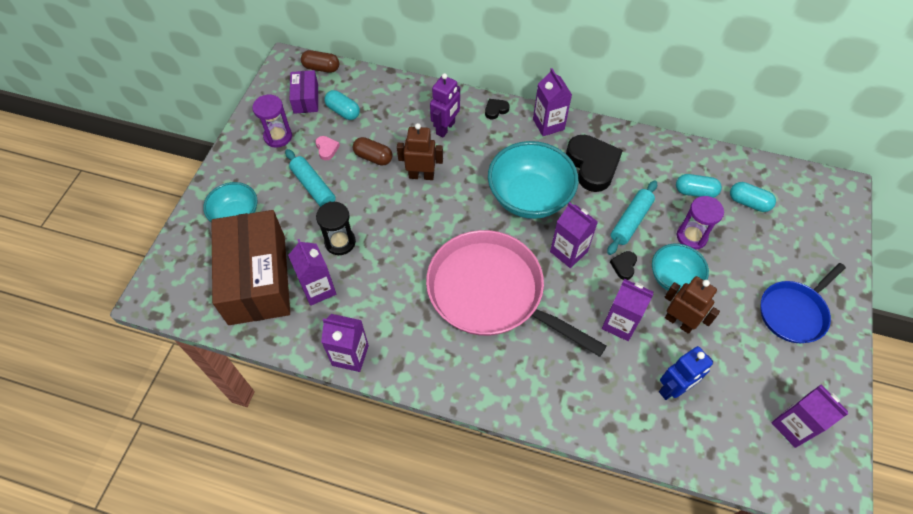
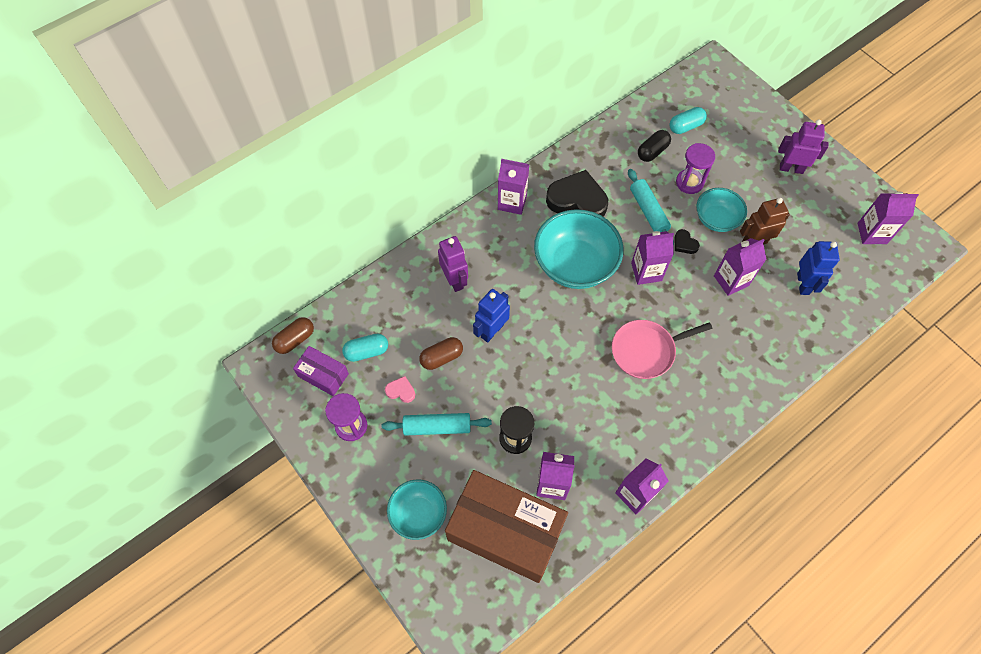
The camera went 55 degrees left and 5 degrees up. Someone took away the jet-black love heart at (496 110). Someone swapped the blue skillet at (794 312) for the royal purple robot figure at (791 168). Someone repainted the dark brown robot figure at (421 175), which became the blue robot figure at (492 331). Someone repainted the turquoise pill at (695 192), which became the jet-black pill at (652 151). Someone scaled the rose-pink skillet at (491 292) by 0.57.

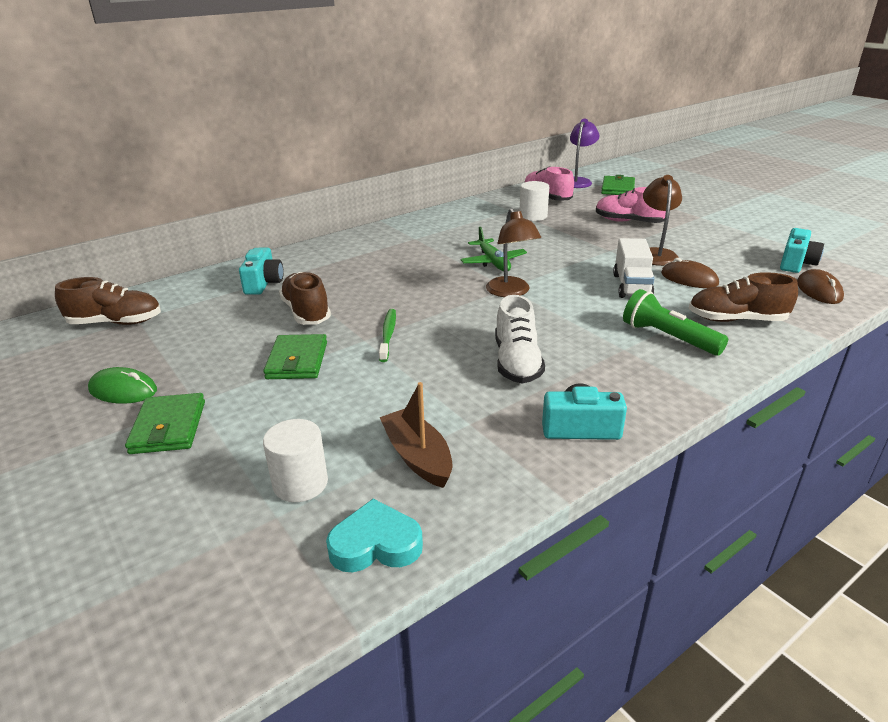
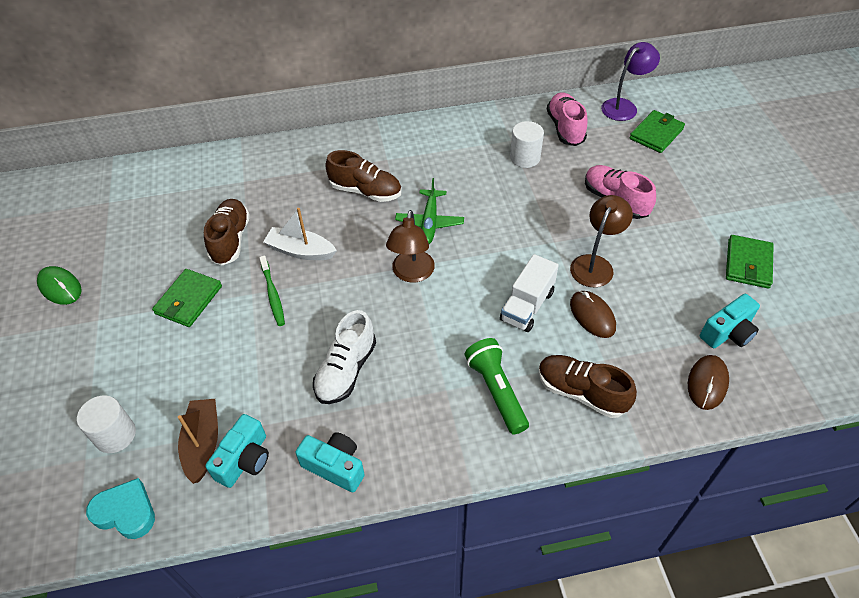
The camera went 25 degrees right and 20 degrees up. Someone put down the white sailboat at (301 251). Someone carried the dark brown lace-up shoe from (116 323) to (365 191). Someone carried the green billfold from (168 427) to (748 264). Someone carried the turquoise compact camera from (263 283) to (245 460). Someone rotated the green dental brush at (388 335) by 135 degrees clockwise.

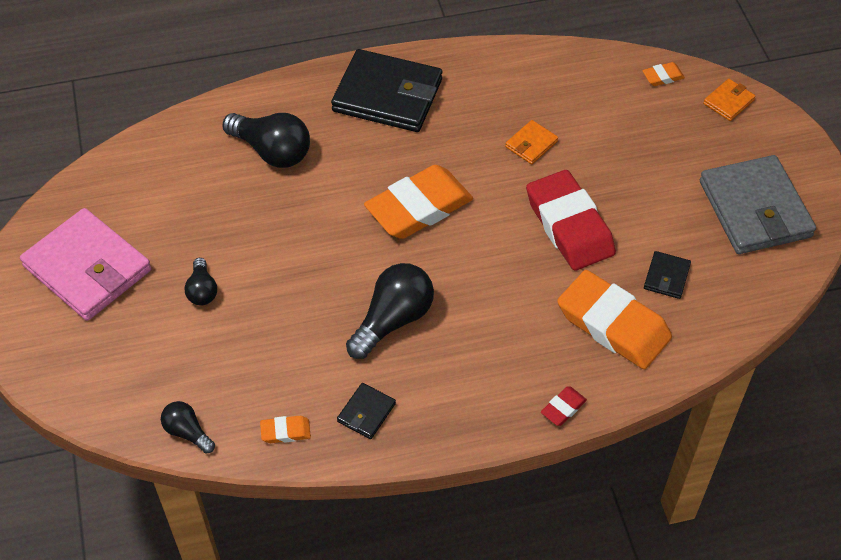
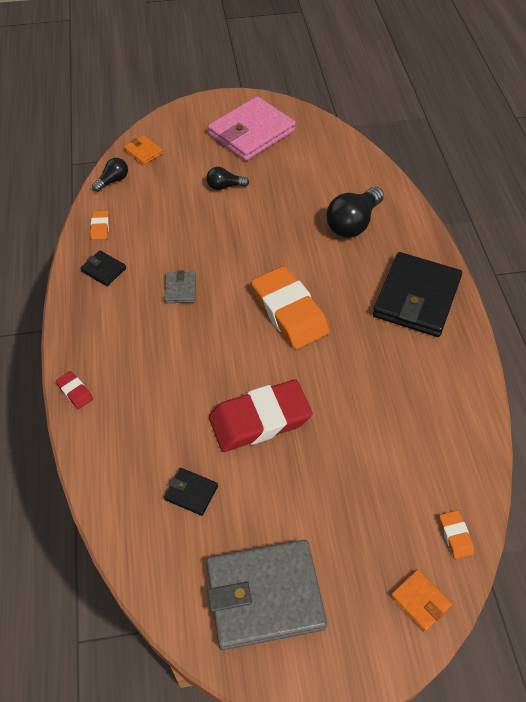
The camera went 95 degrees right and 0 degrees up. Someone took away the orange-coloured pencil eraser at (613 325). Someone carried the orange-coloured billfold from (531 144) to (143 152). Someone swapped the jet-black bulb at (393 320) for the ash-grey billfold at (180 289).

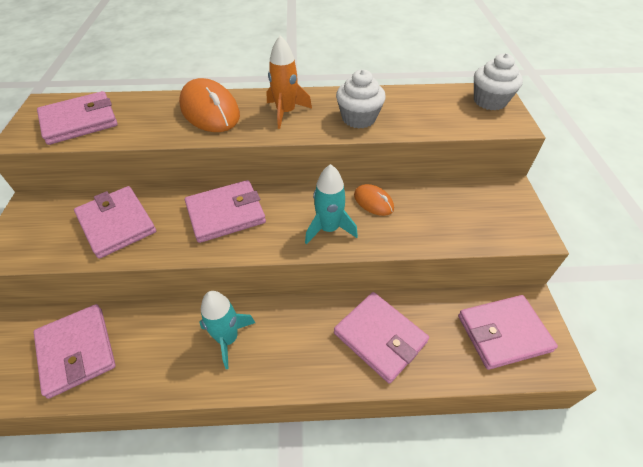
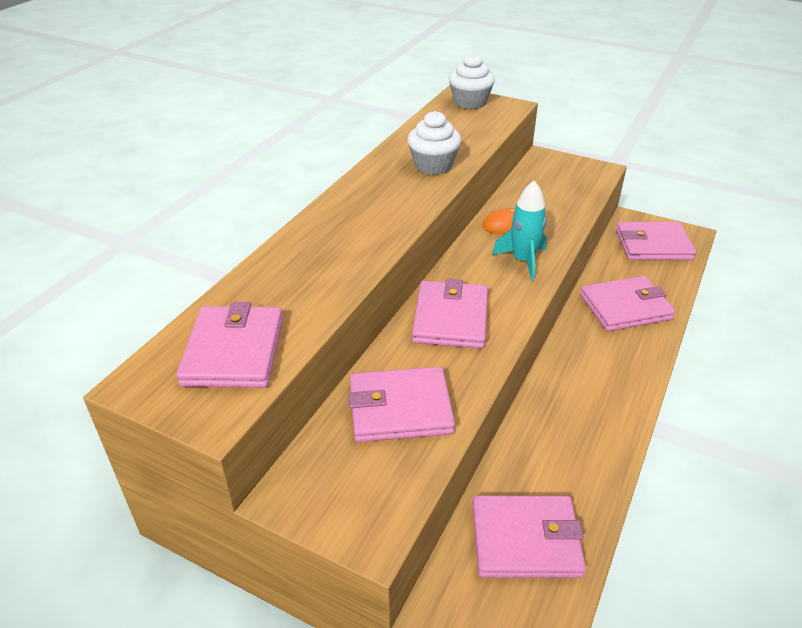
The camera went 60 degrees left and 10 degrees down. Someone took away the orange-coloured computer mouse at (210 111). Someone took away the turquoise spaceship at (228 338). Someone took away the orange-coloured spaceship at (286 112). Someone rotated the rose-pink billfold at (503 333) by 75 degrees clockwise.

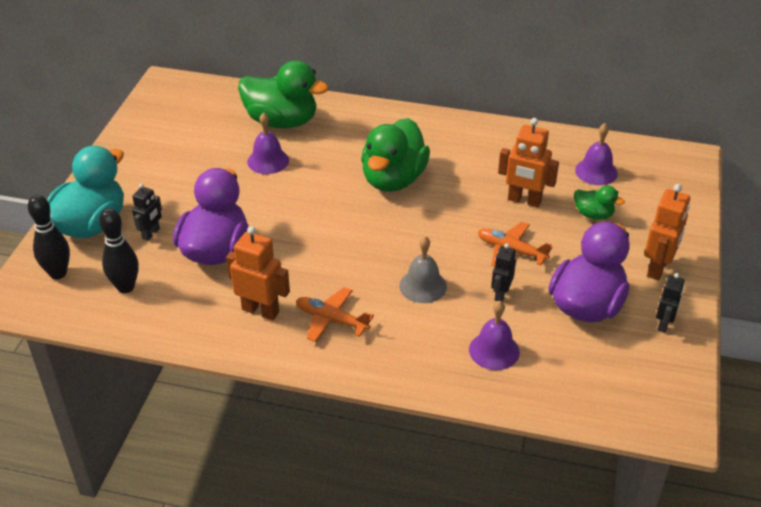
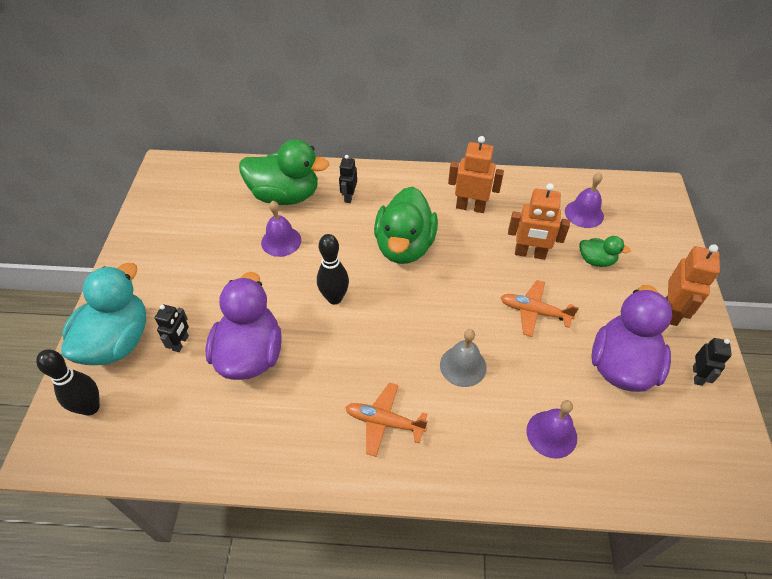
The camera went 10 degrees left and 10 degrees up. Someone carried the jet-black tenpin from (125 287) to (334 298). Someone carried the orange-coloured robot figure from (260 310) to (470 207). Someone carried the jet-black robot figure from (500 294) to (349 197).

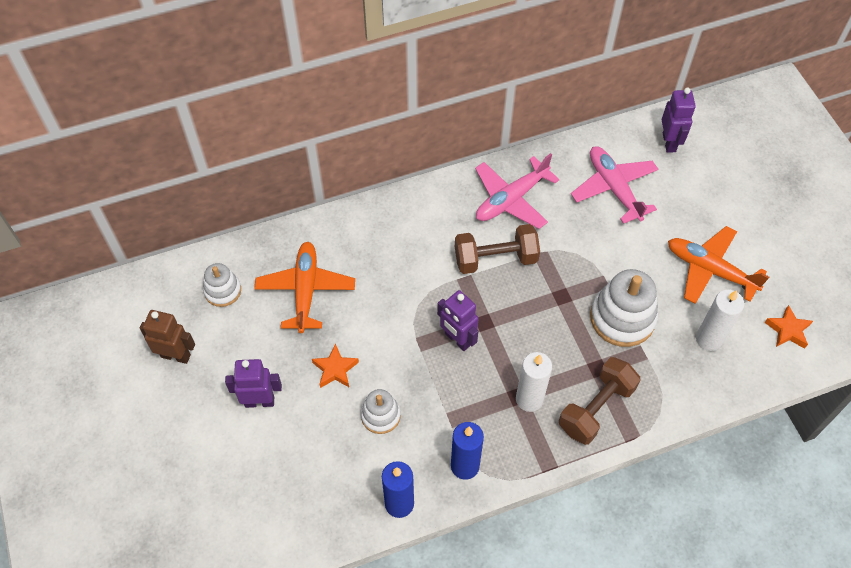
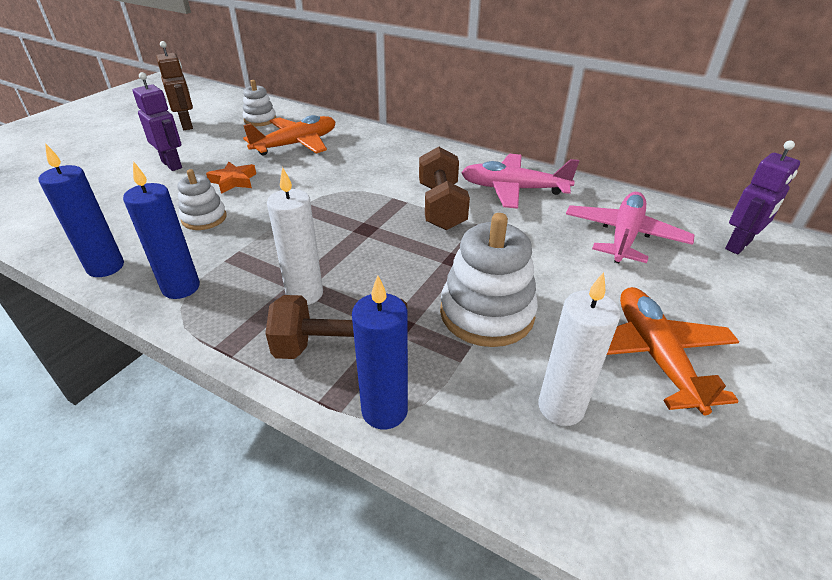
The camera went 50 degrees right and 20 degrees down. Someone took away the royal purple robot figure at (457 339). Someone took away the orange-coloured star shape at (788 330). Someone put down the blue pillar candle at (384 411). Someone rotated the dark brown dumbbell at (495 259) by 45 degrees clockwise.

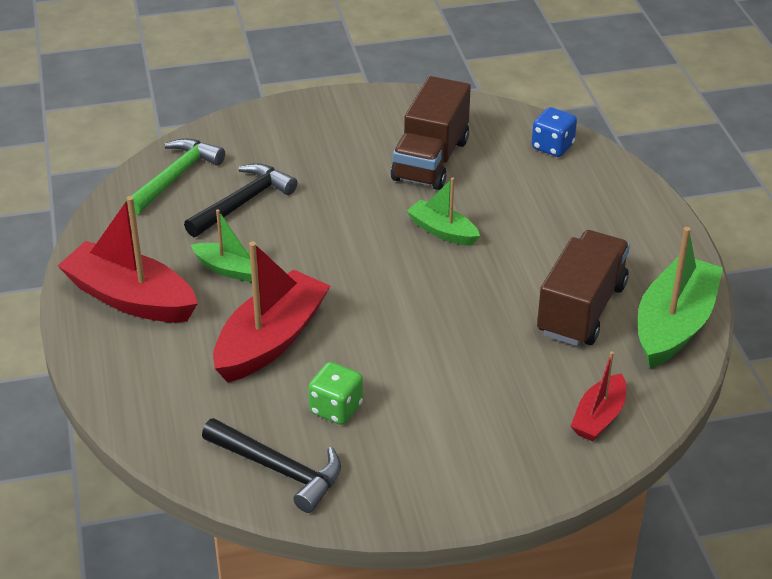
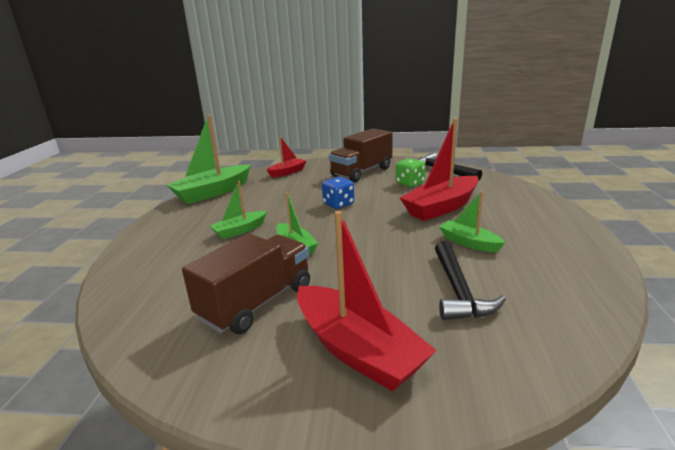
The camera went 160 degrees left and 15 degrees down. Someone took away the green carpenter's hammer at (175 177). Someone put down the green sailboat at (240 230). Someone carried the red sailboat from (130 298) to (357 350). Someone carried the blue die from (552 147) to (338 204). Someone carried the dark brown lorry from (581 309) to (361 172). Someone rotated the jet-black carpenter's hammer at (243 202) by 60 degrees counterclockwise.

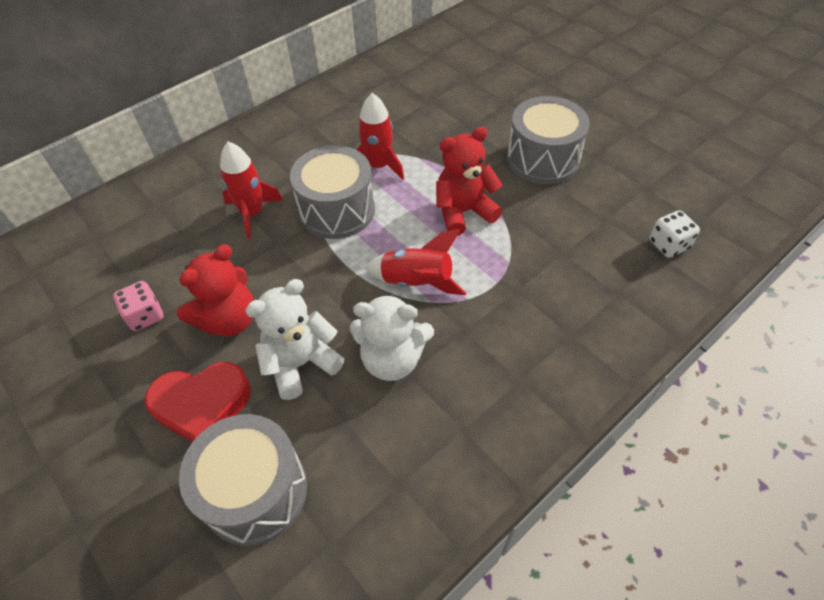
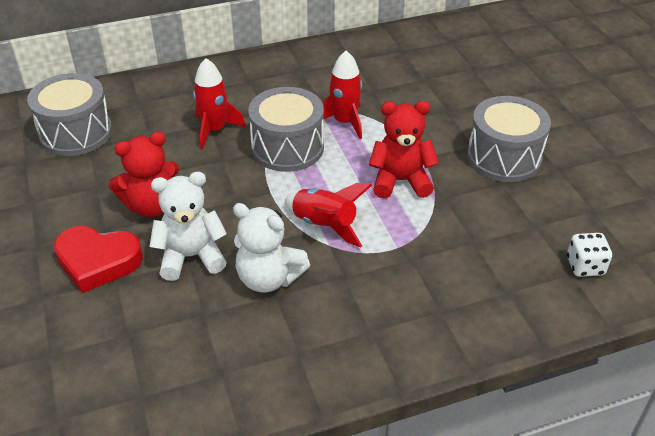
The camera went 20 degrees right and 10 degrees down. Someone took away the rose-pink die at (145 316). Someone carried the ash-grey toy drum from (255 491) to (76 133).

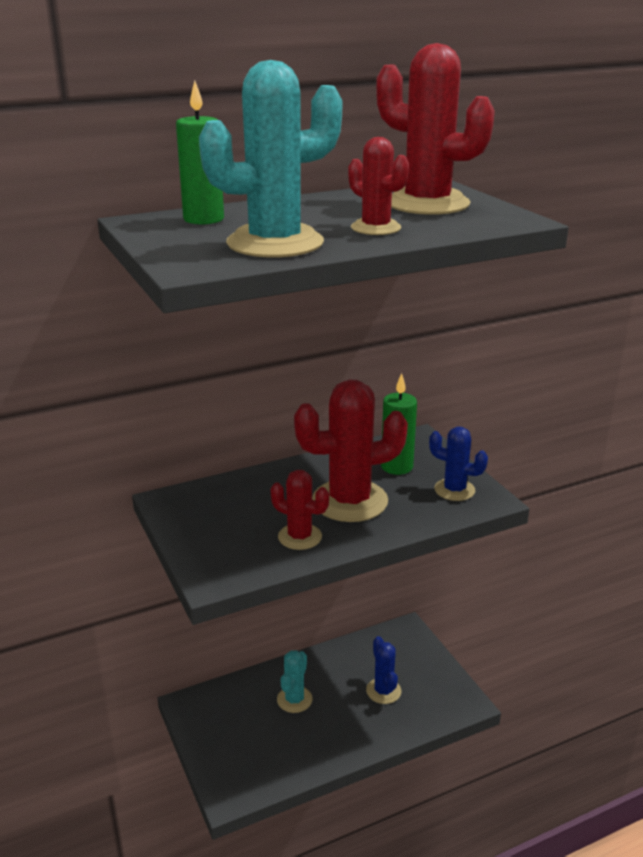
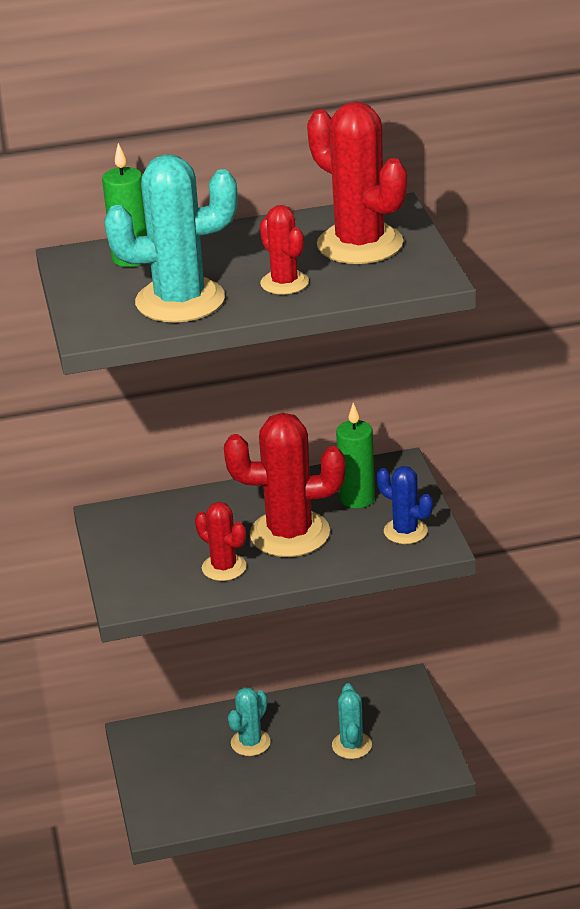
The camera went 15 degrees right and 5 degrees up. Someone repainted the blue cactus at (383 691), which became the turquoise cactus at (351 745).

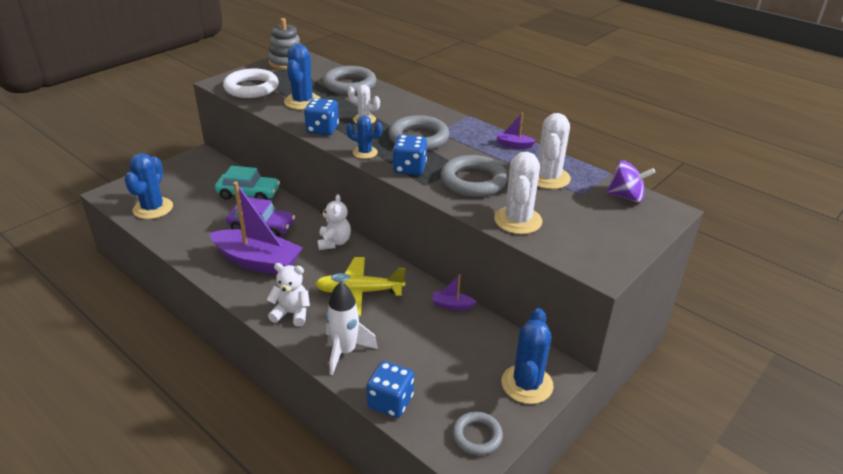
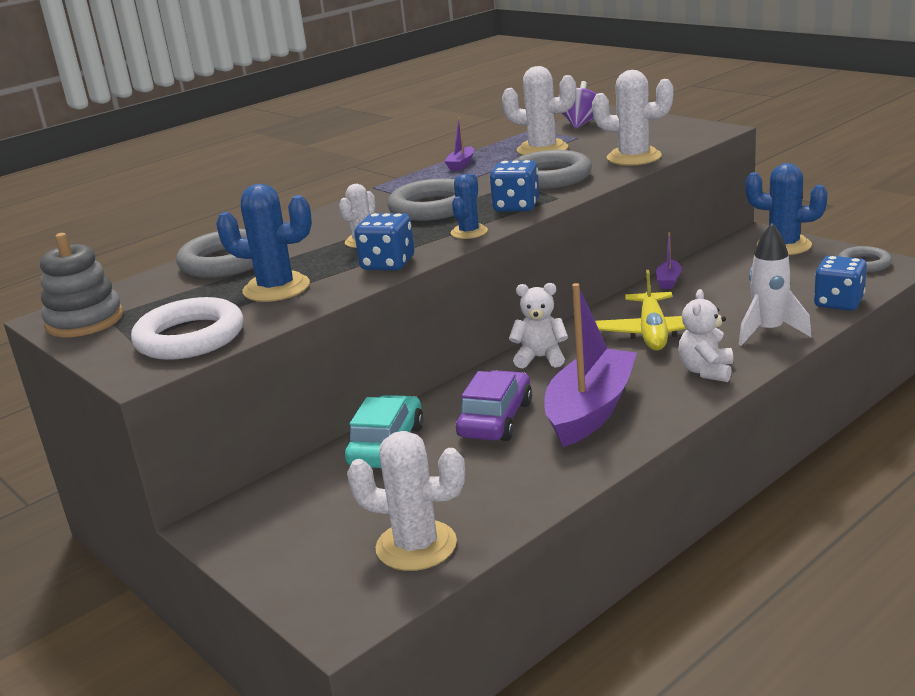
The camera went 80 degrees left and 10 degrees down. Someone repainted the blue cactus at (153 208), which became the white cactus at (416 546).

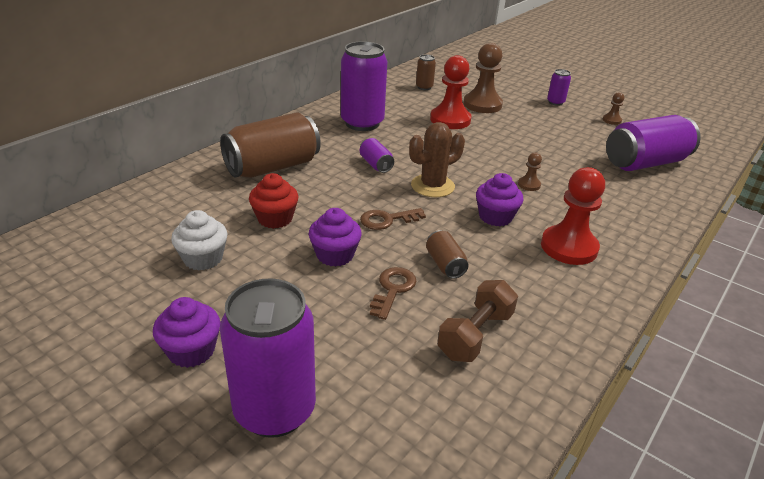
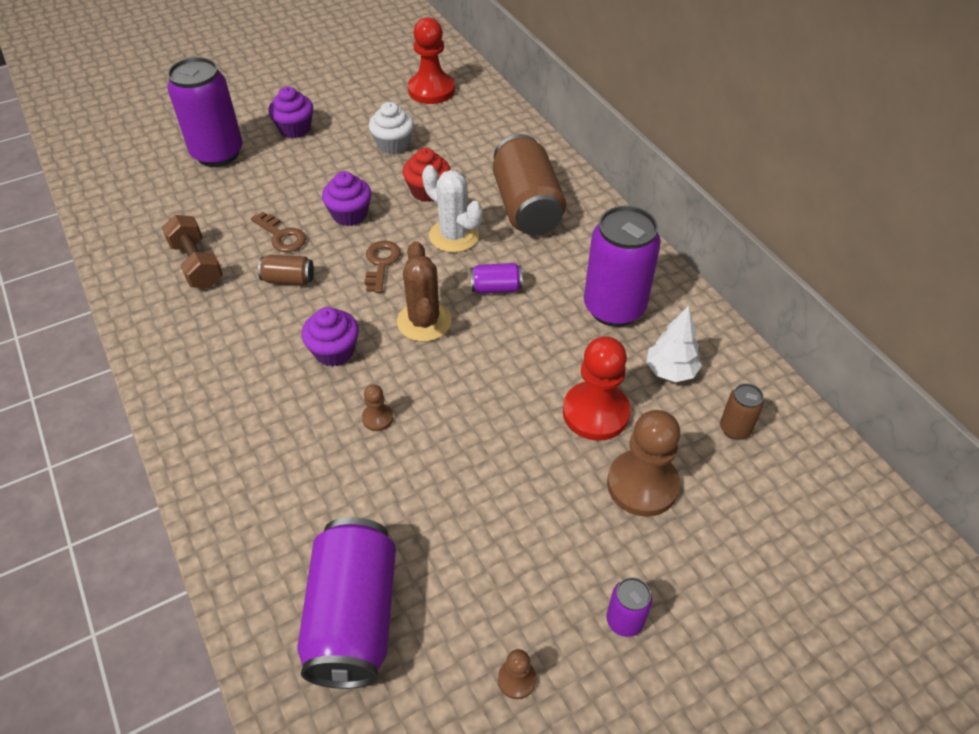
The camera went 115 degrees right and 15 degrees up. Someone put down the white cactus at (454 236). Someone put down the white tree at (670 371). Someone carried the red chess pawn from (569 247) to (431 90).

